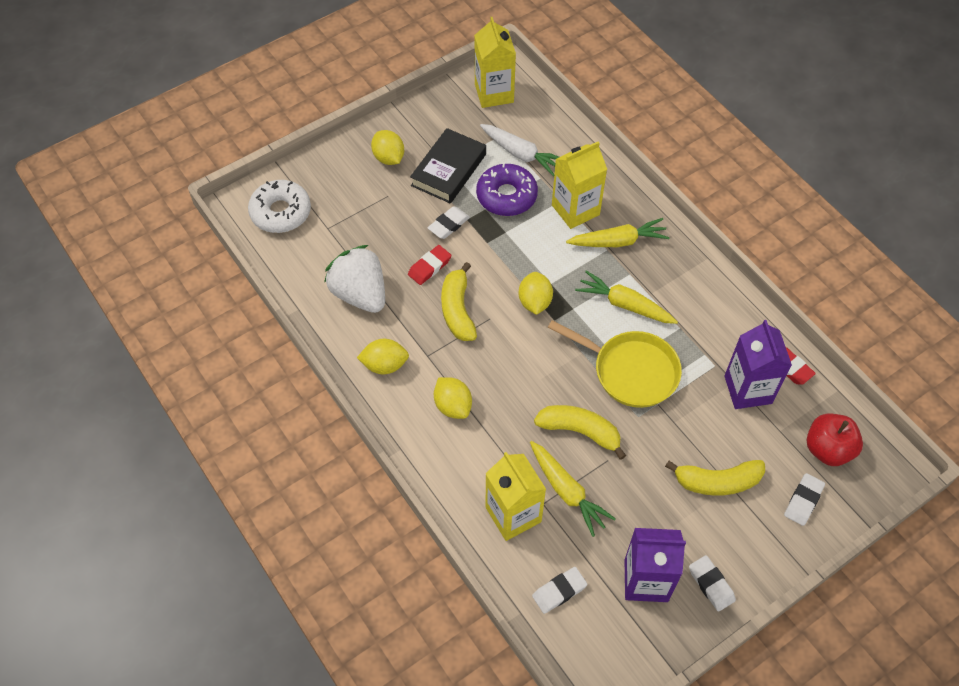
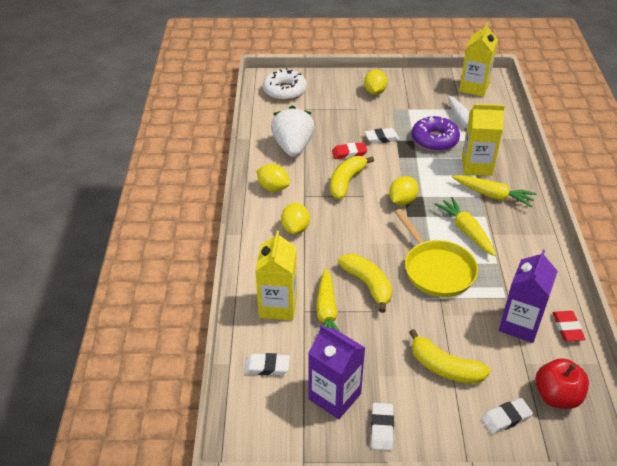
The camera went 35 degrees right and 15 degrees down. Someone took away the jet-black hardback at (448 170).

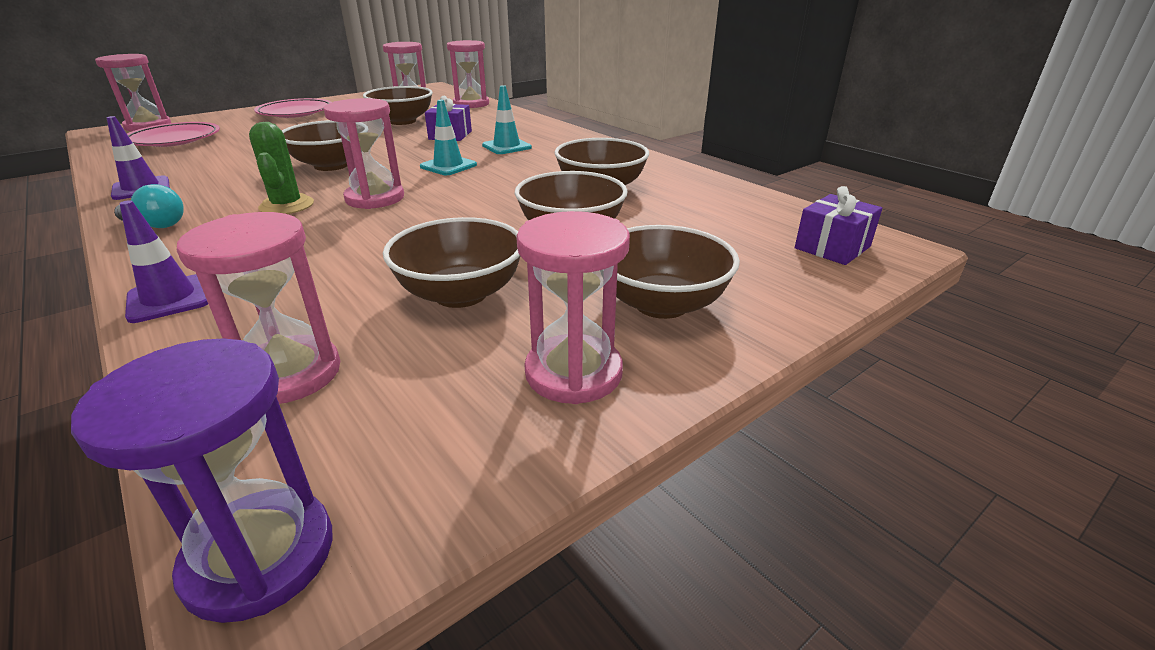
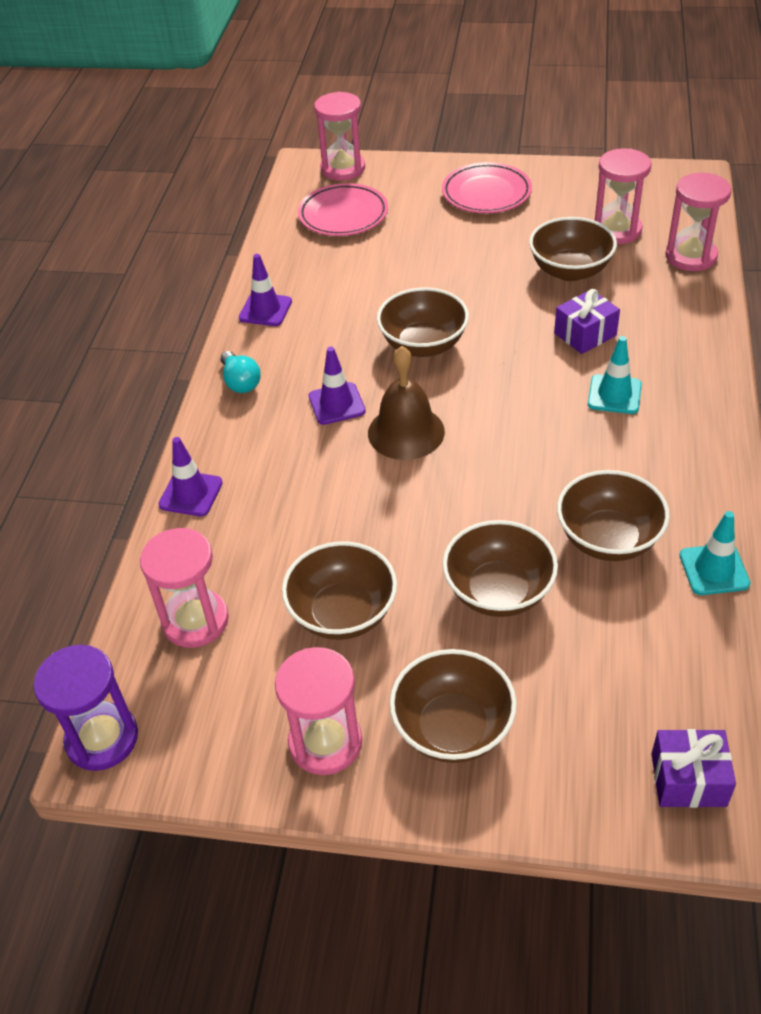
The camera went 50 degrees right and 15 degrees up. Someone carried the turquoise road cone from (448 166) to (714 569). Someone swapped the green cactus at (286 205) for the royal purple road cone at (336 404). Someone swapped the rose-pink sand timer at (375 198) for the dark brown bell at (406 432).

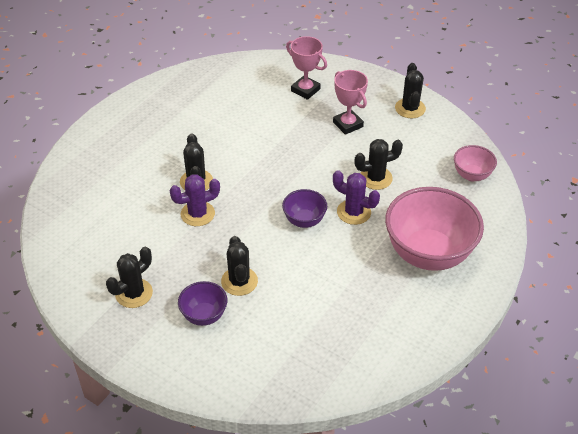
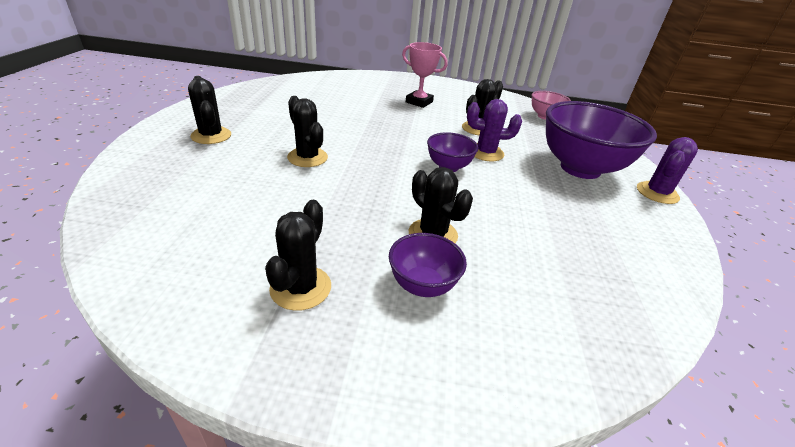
The camera went 30 degrees left and 10 degrees down. Someone took away the rose-pink prize cup at (305 90). Someone carried the royal purple cactus from (197 214) to (657 193). Someone carried the jet-black cactus from (410 108) to (211 136). Someone repainted the rose-pink deep dish at (428 254), which became the royal purple deep dish at (580 168).

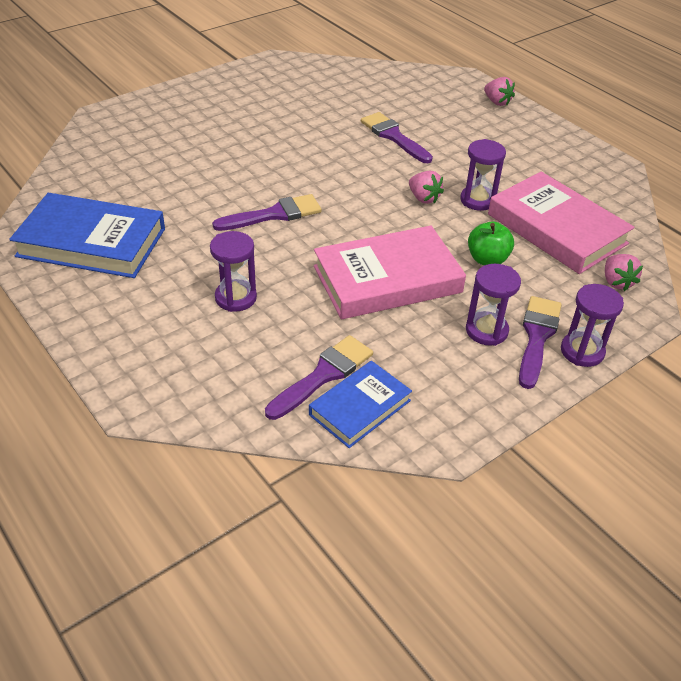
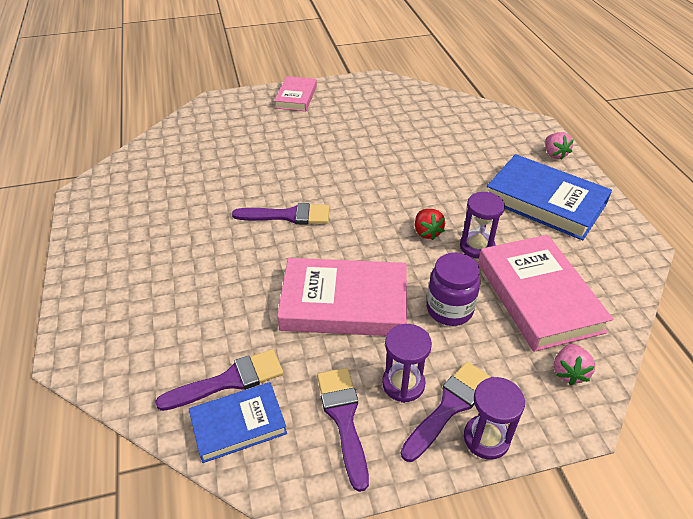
The camera went 25 degrees right and 0 degrees up. Someone took away the royal purple sand timer at (236 298). Someone put down the rose-pink hardback at (296 97). Someone carried the blue hardback from (91 242) to (545 202). Someone carried the royal purple brush from (393 136) to (343 418). Someone swapped the green apple at (487 259) for the royal purple preserve jar at (449 309). Someone repainted the rose-pink toy strawberry at (423 198), which became the red toy strawberry at (427 232).

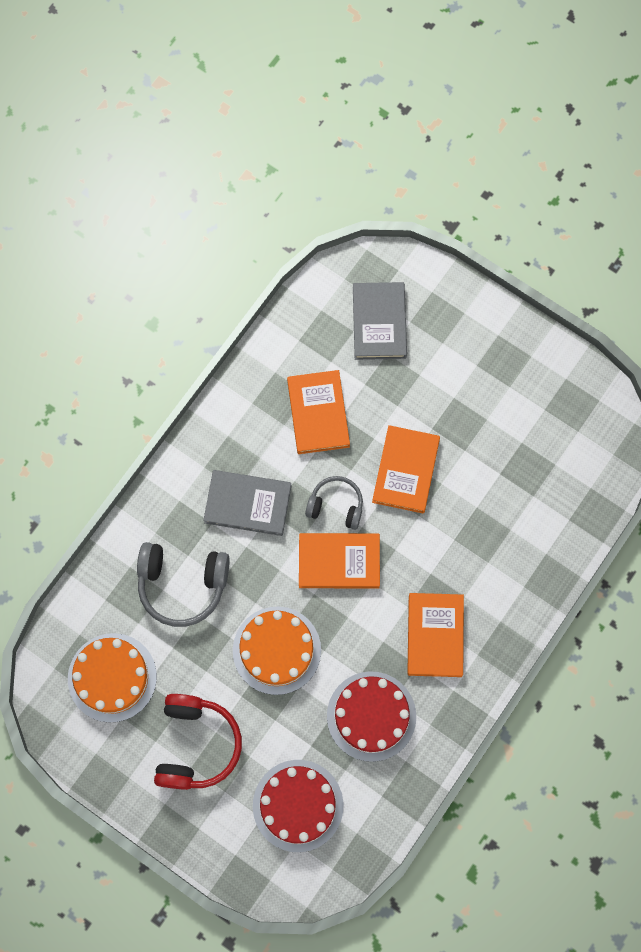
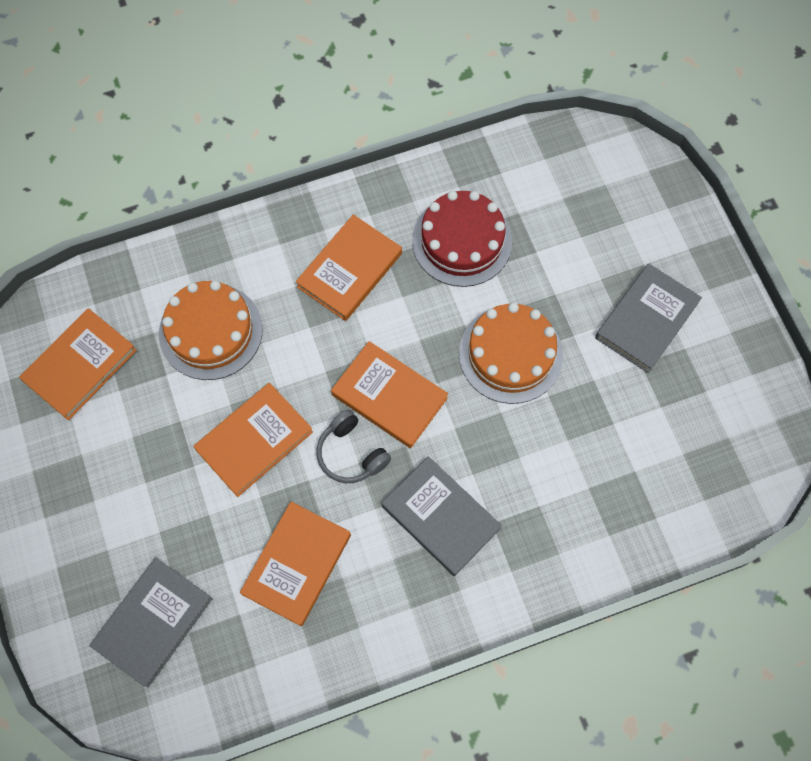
The camera went 145 degrees left and 5 degrees down. Someone took away the ash-grey over-ear headphones at (182 584). Someone took away the red cake at (298 805). Someone put down the orange-coloured hardback at (80 366). Someone carried the orange-coloured cake from (112 677) to (210 331). Someone swapped the red over-ear headphones at (196 745) for the ash-grey hardback at (646 320).

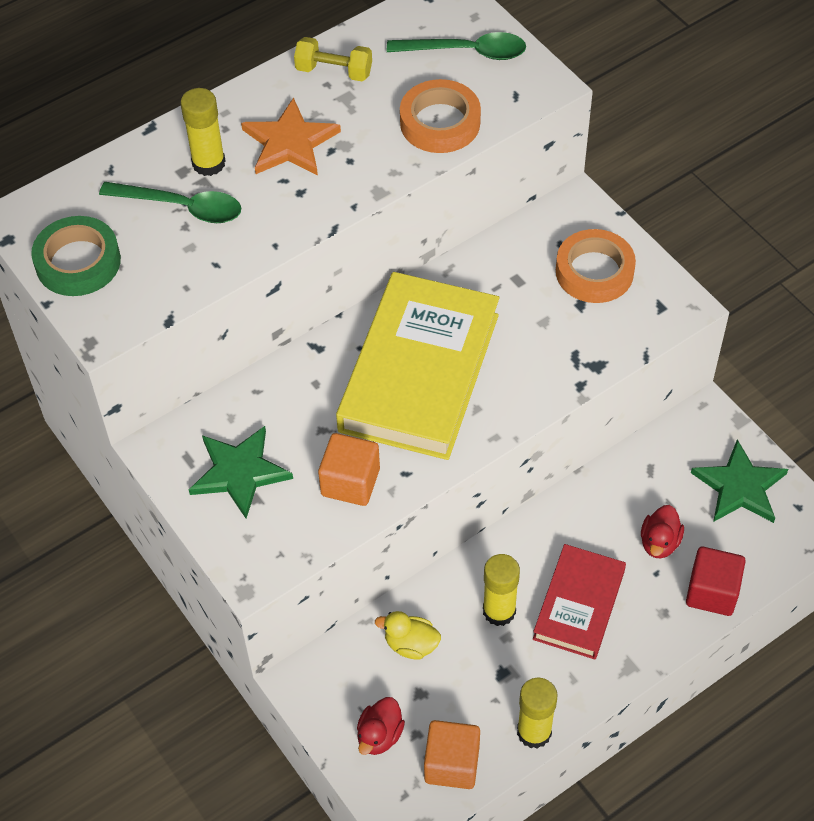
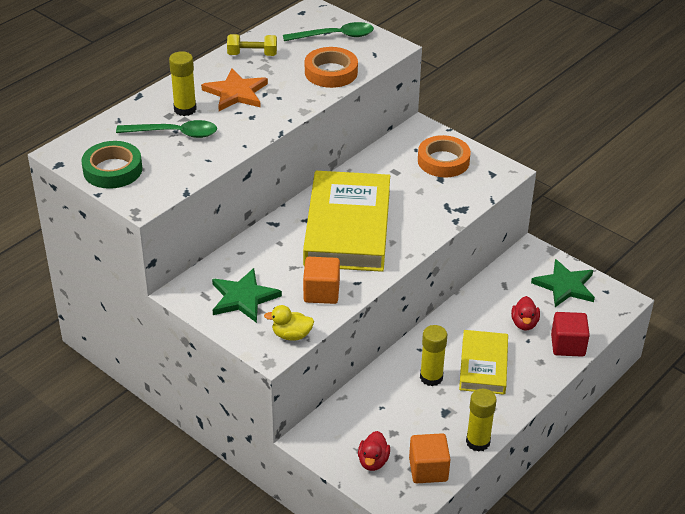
The camera went 15 degrees left and 15 degrees down. Someone carried the golden rubber duck from (411 644) to (291 335). Someone repainted the red hardback at (579 605), which became the golden hardback at (483 366).

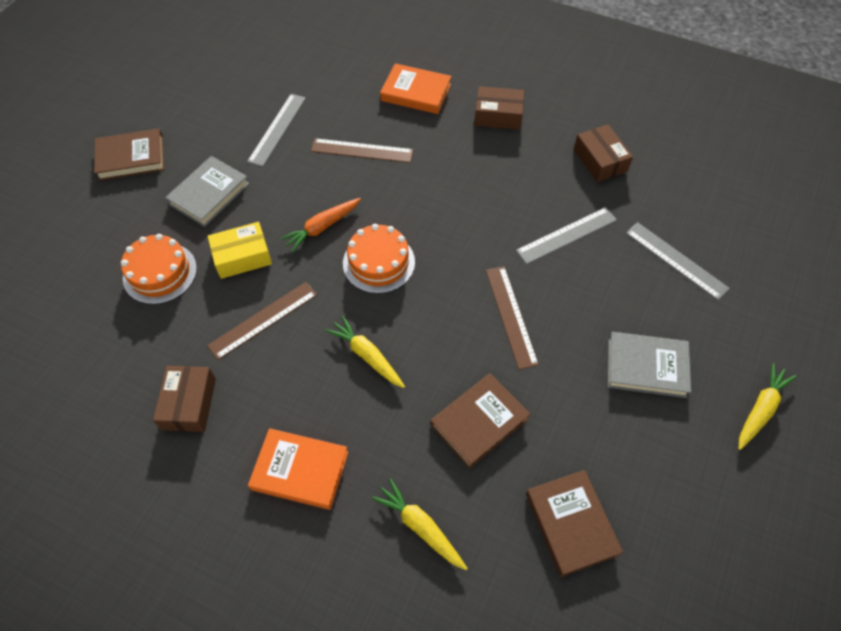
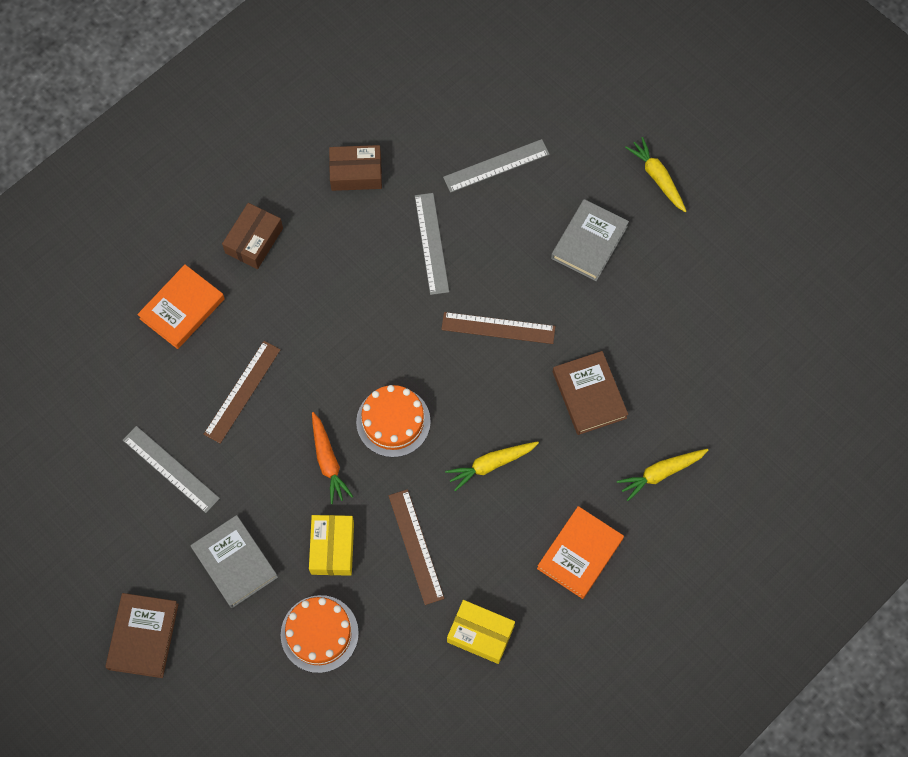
The camera went 70 degrees left and 10 degrees up. Someone took away the dark brown hardback at (571 524). Someone repainted the dark brown package at (189 403), which became the golden package at (480 634).

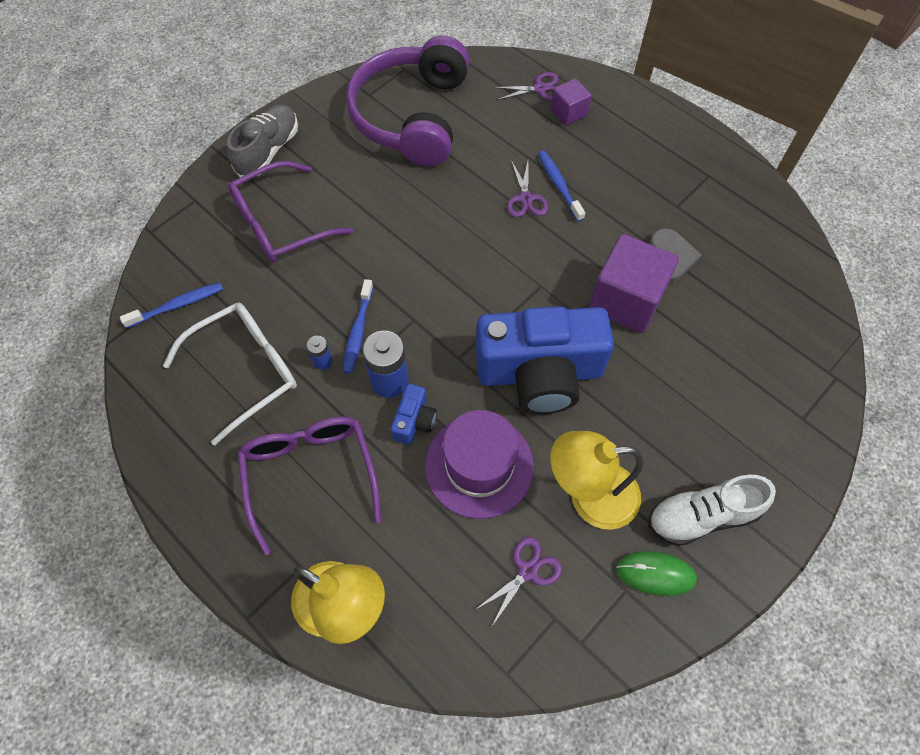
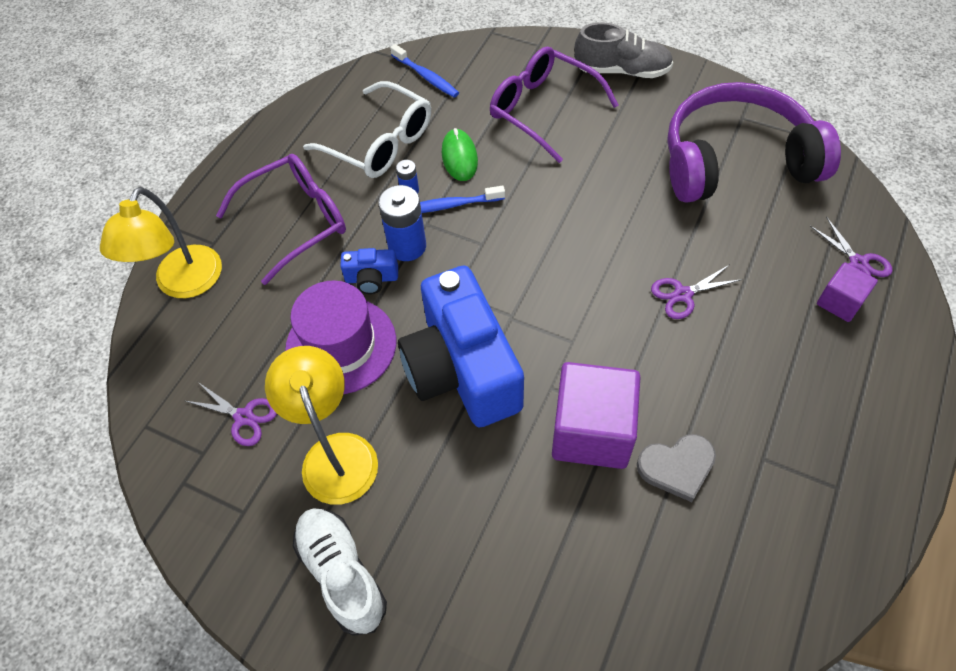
The camera went 75 degrees right and 5 degrees down. Someone took away the blue dental brush at (559 185). Someone carried the green computer mouse from (655 574) to (459 157).

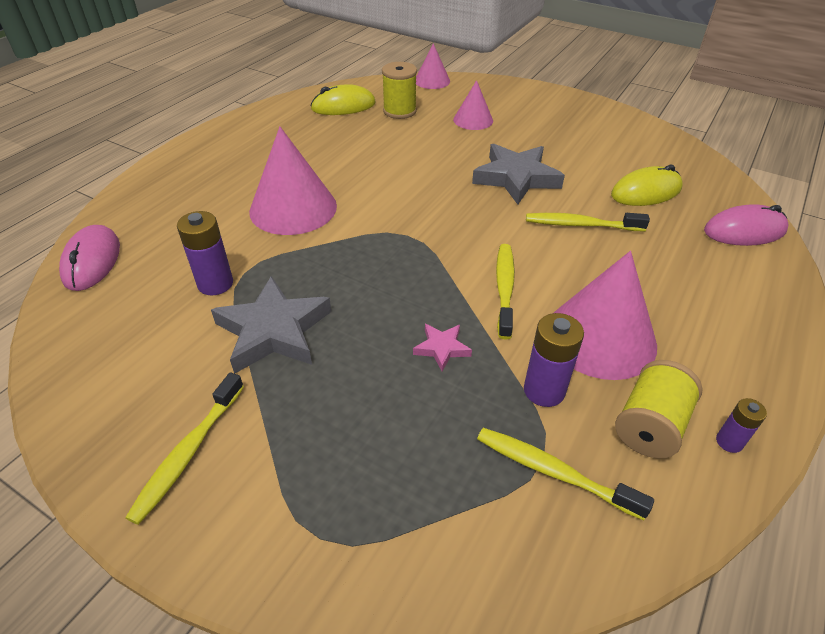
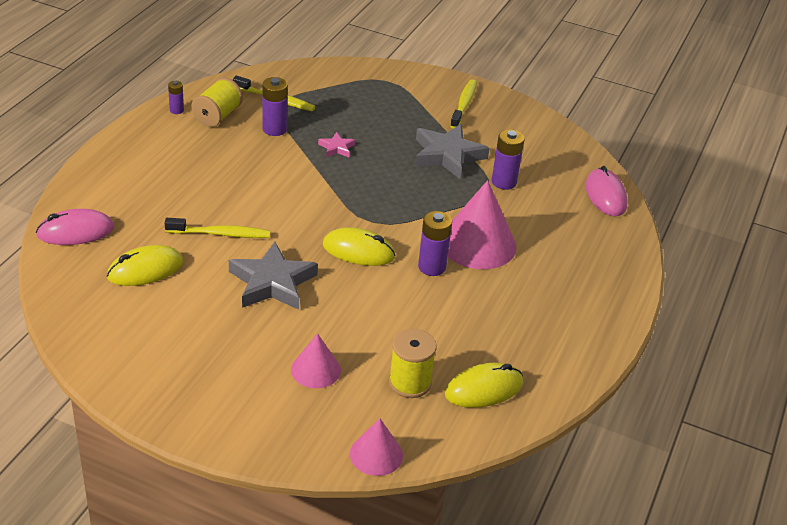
The camera went 170 degrees right and 5 degrees down. Someone took away the golden dental brush at (504 288). Someone took away the rose-pink cone shape at (601 337). Someone put down the golden computer mouse at (358 251). Someone put down the royal purple power cell at (432 267).

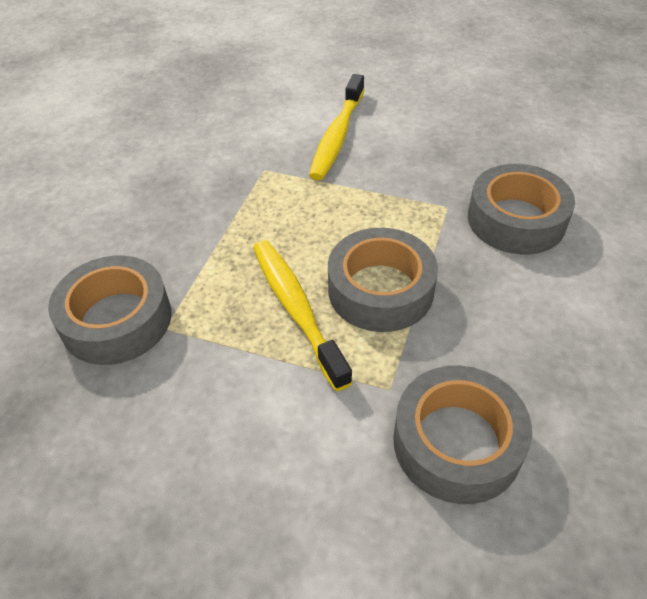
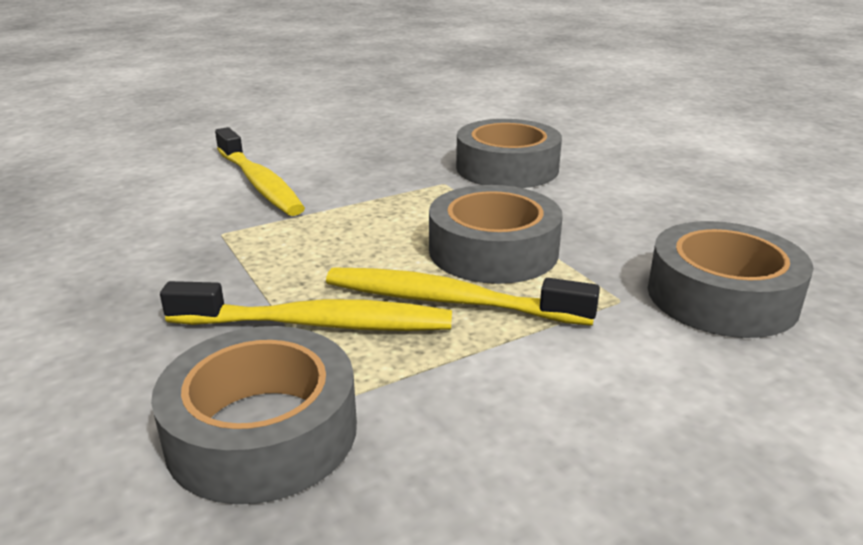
The camera went 50 degrees left and 20 degrees down. Someone put down the golden dental brush at (318 324).

